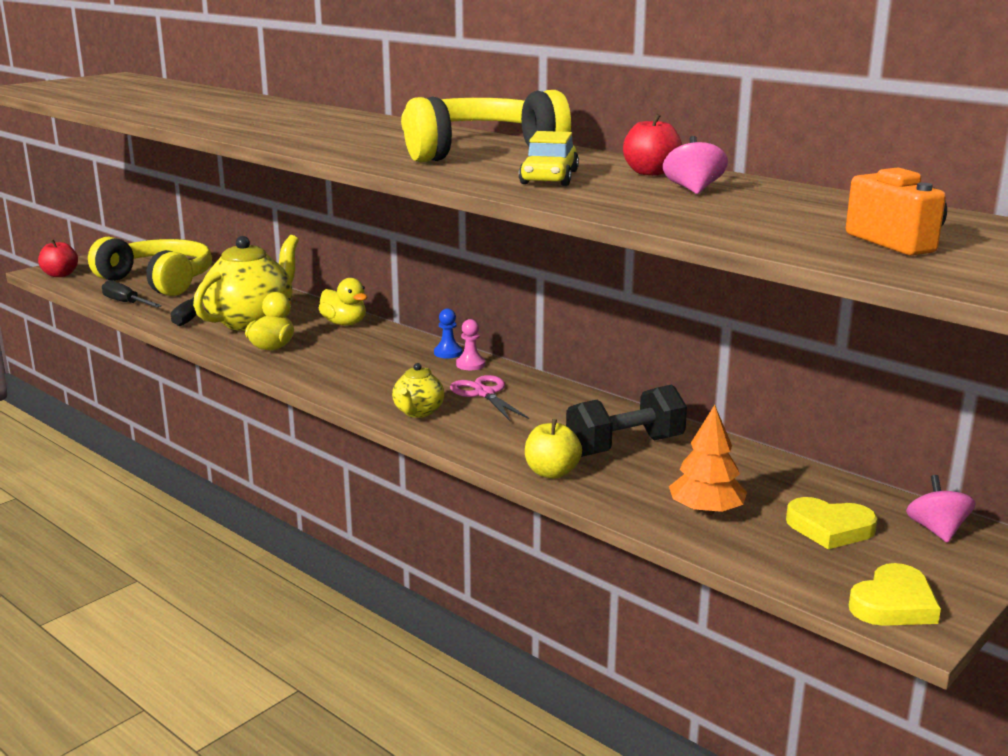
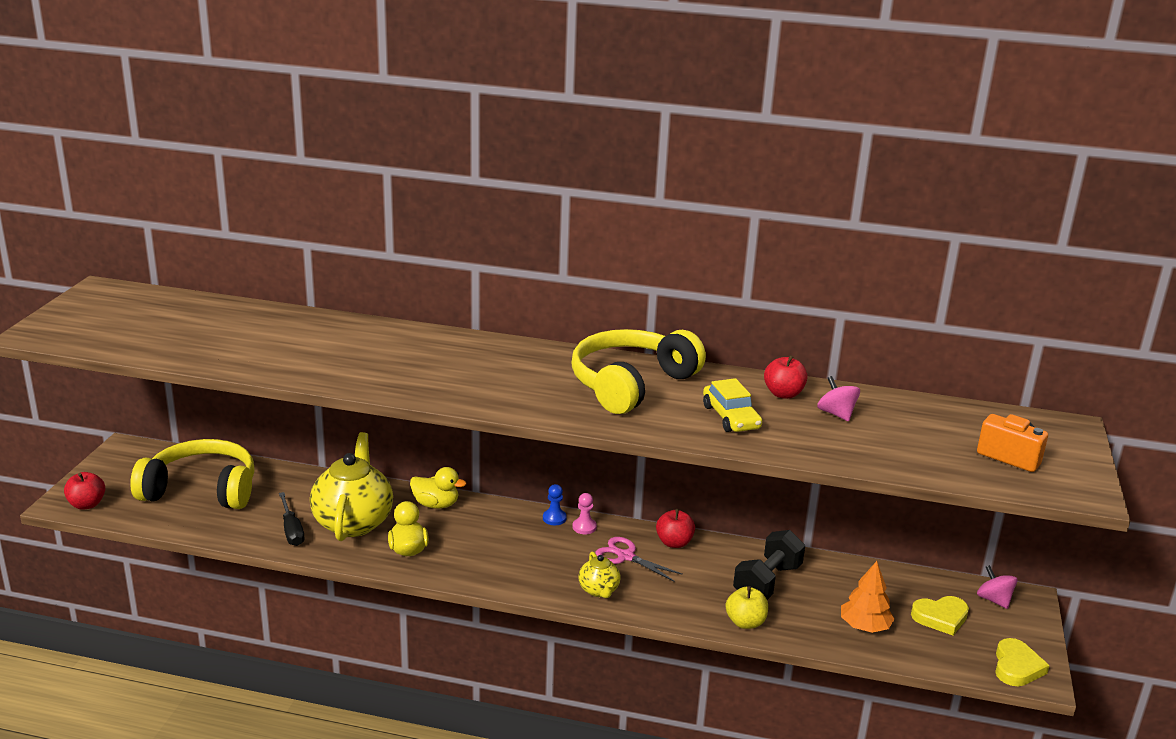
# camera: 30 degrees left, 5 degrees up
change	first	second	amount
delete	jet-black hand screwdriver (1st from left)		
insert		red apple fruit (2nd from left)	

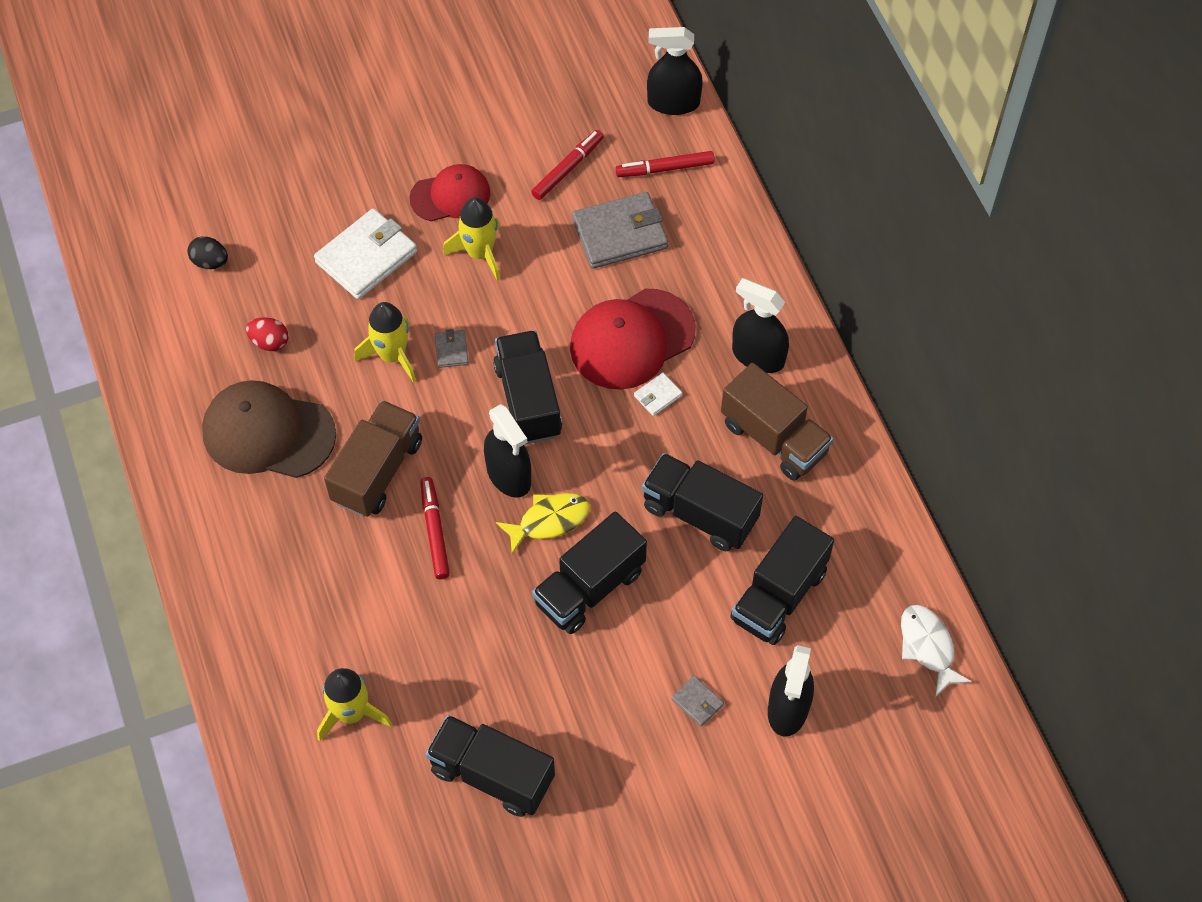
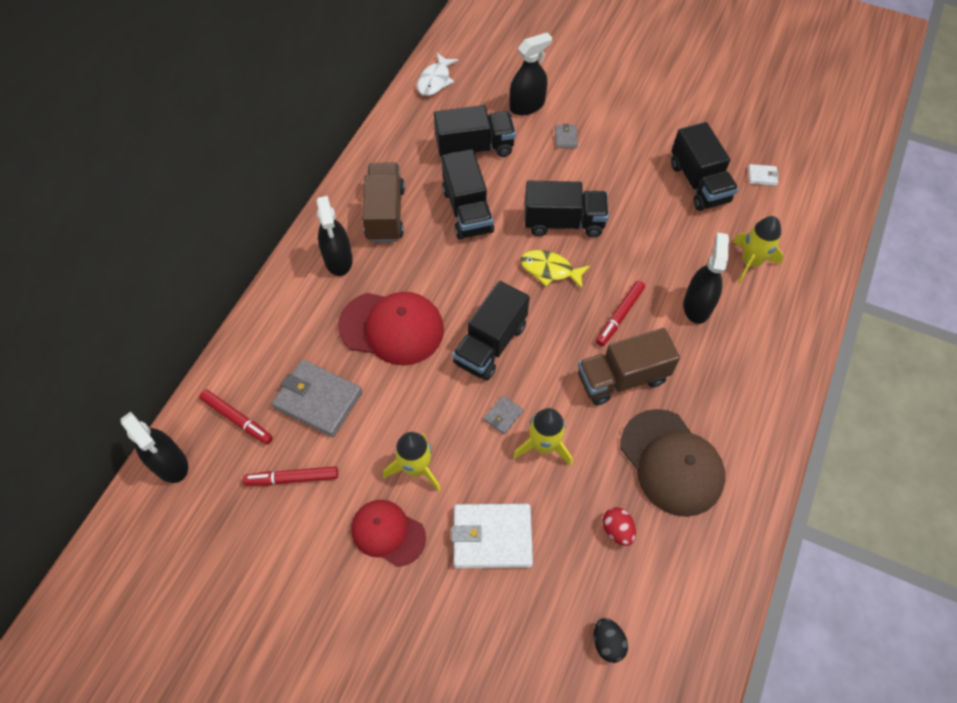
# camera: 135 degrees left, 0 degrees up
change	first	second	amount
move	jet-black spray cleaner (1st from left in the first image)	jet-black spray cleaner (4th from left)	
move	pure white wallet (2nd from left)		

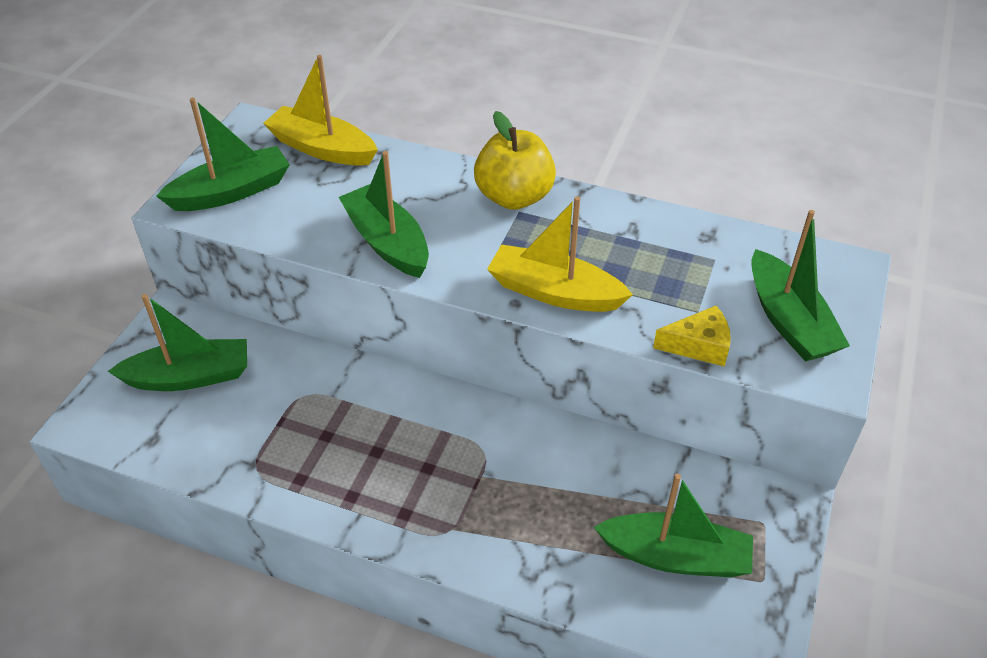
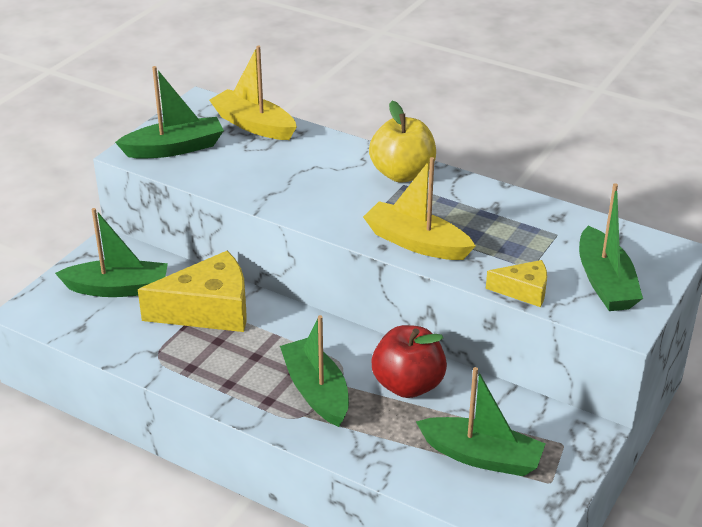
# camera: 10 degrees right, 10 degrees down
change	first	second	amount
insert		yellow cheese (1st from left)	
insert		red apple fruit	
move	emerald sailboat (3rd from left)		

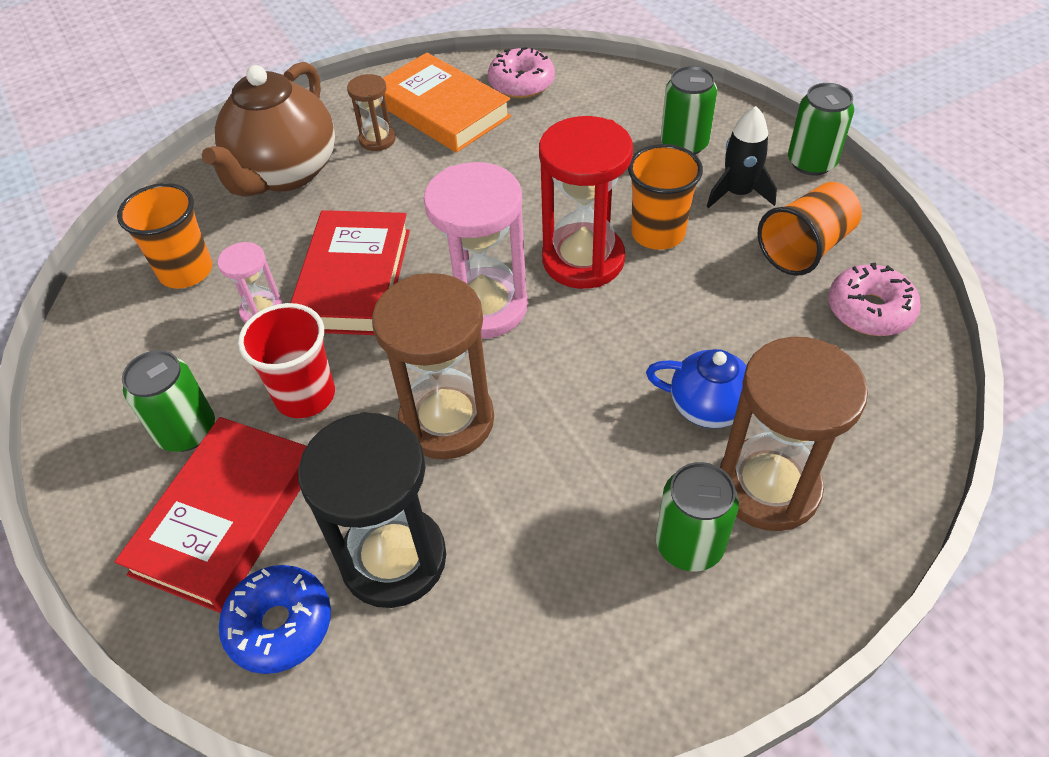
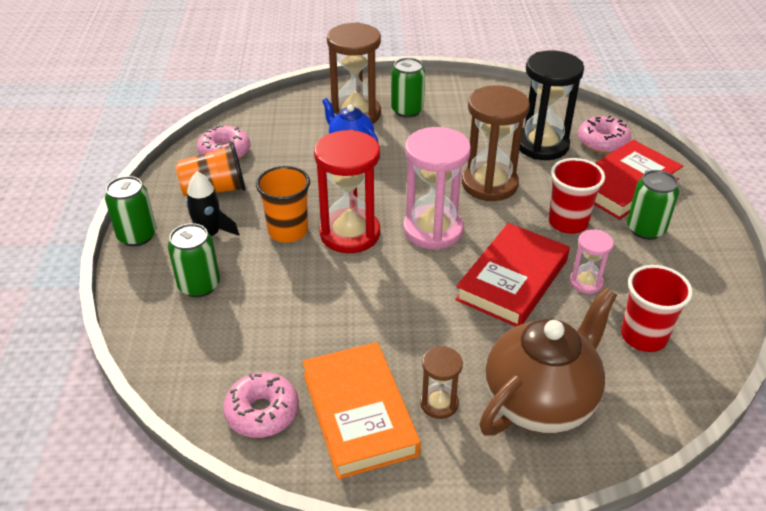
# camera: 155 degrees left, 10 degrees down
change	first	second	amount
recolor	orange-coloured cup (1st from left)	red cup (2nd from left)	
recolor	cobalt glazed donut	pink glazed donut (3rd from left)	

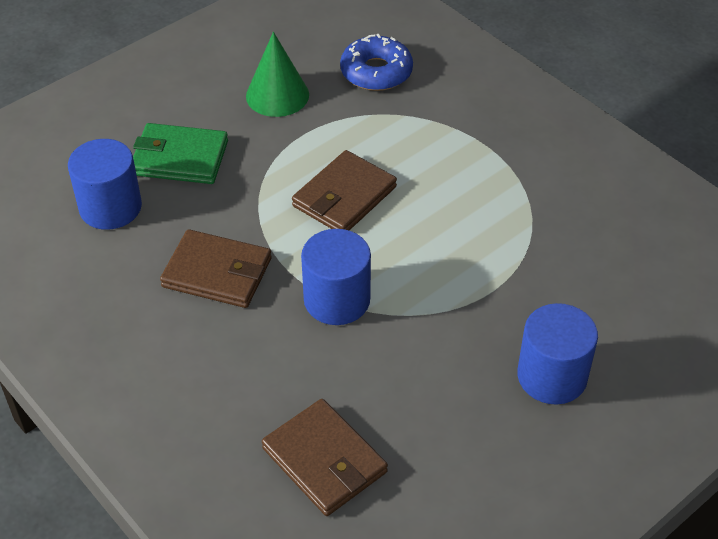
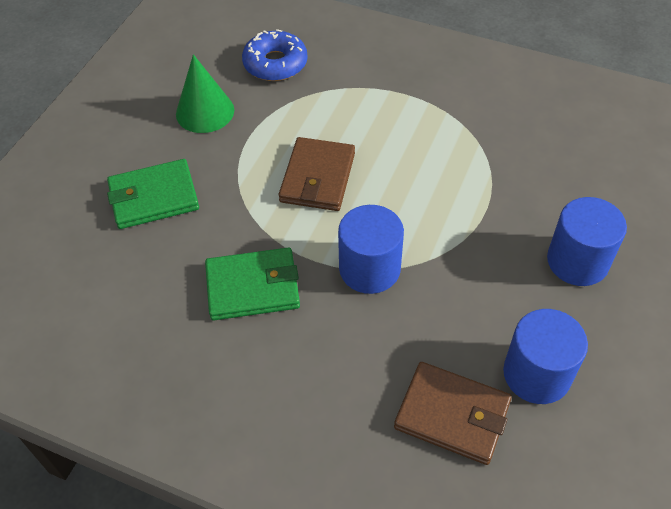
# camera: 25 degrees left, 5 degrees up
change	first	second	amount
move	cobalt cylinder (1st from left in the first image)	cobalt cylinder (2nd from left)	
recolor	brown wallet (1st from left)	emerald wallet (2nd from left)	

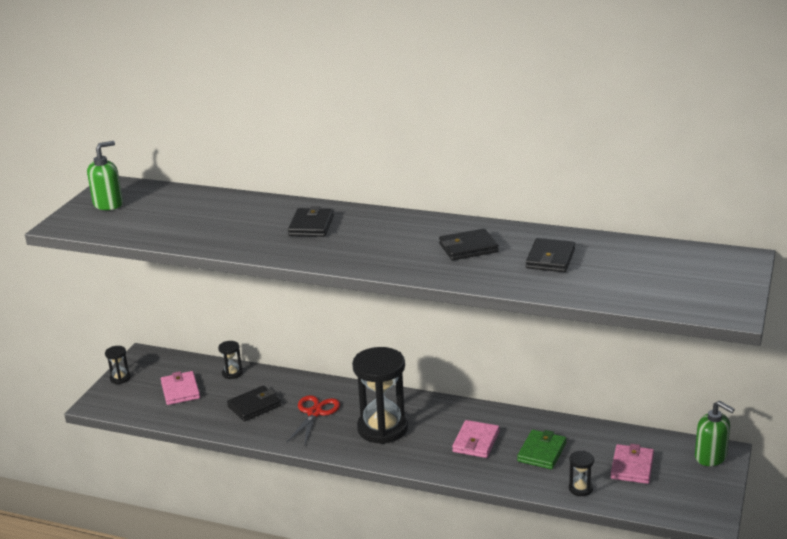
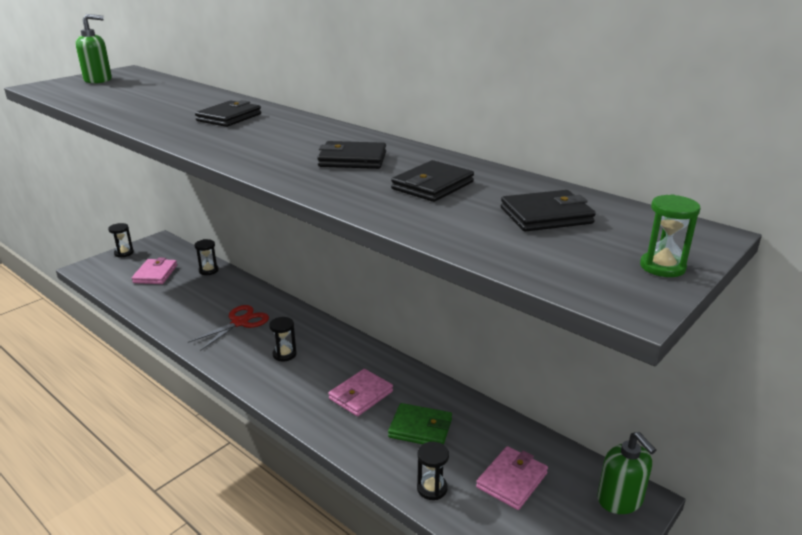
# camera: 20 degrees right, 0 degrees up
change	first	second	amount
insert		emerald hourglass	
move	jet-black wallet (1st from left in the first image)	jet-black wallet (4th from left)	
rotate	emerald wallet		60 degrees clockwise
resize	jet-black hourglass (3rd from left)		x0.44

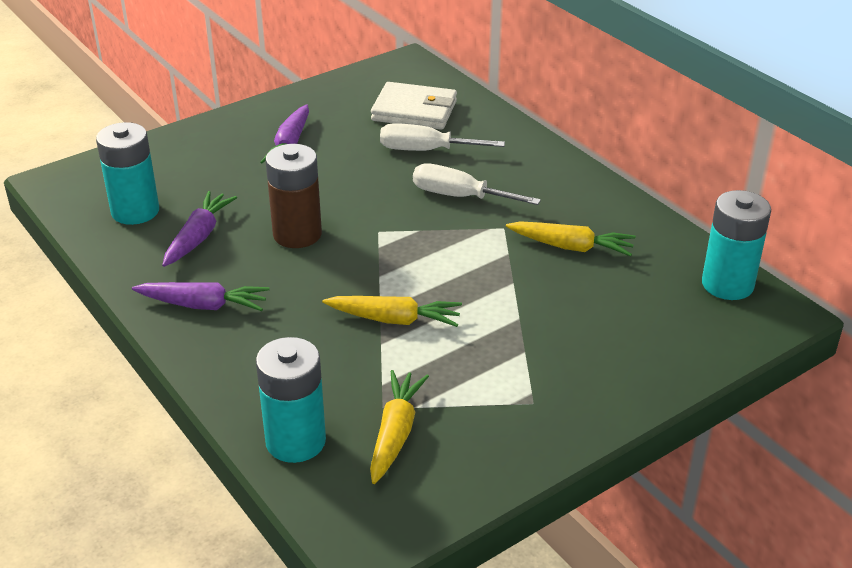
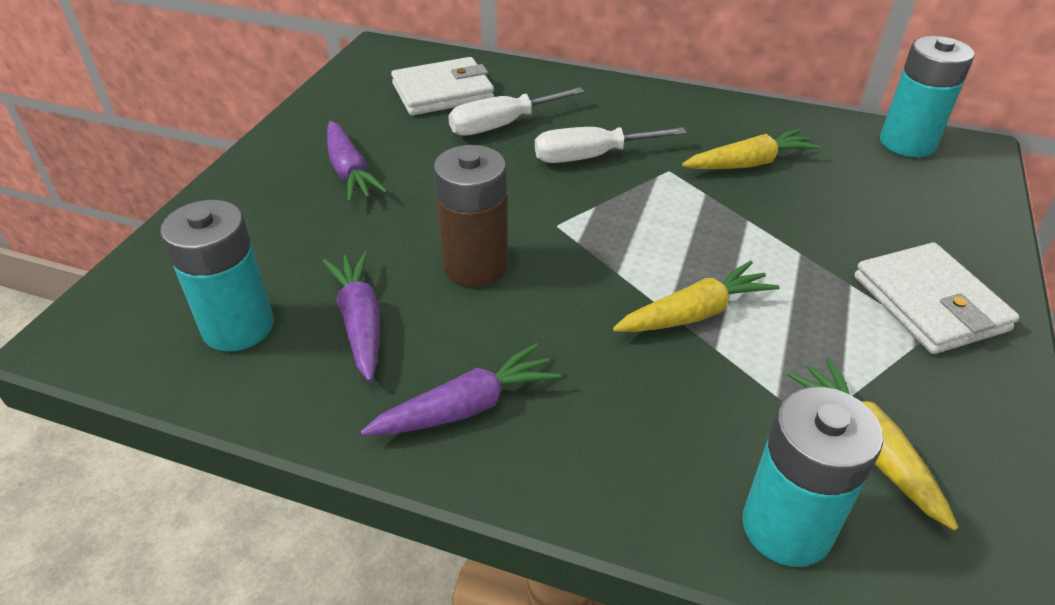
# camera: 35 degrees left, 5 degrees up
change	first	second	amount
insert		pure white wallet (2nd from left)	

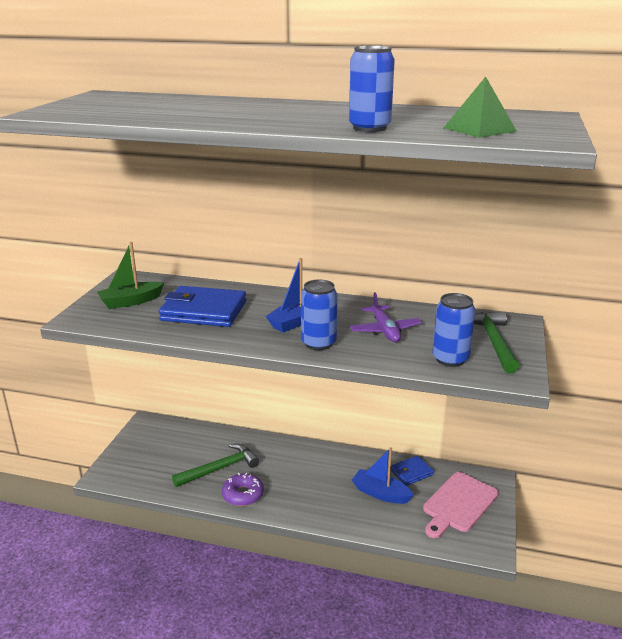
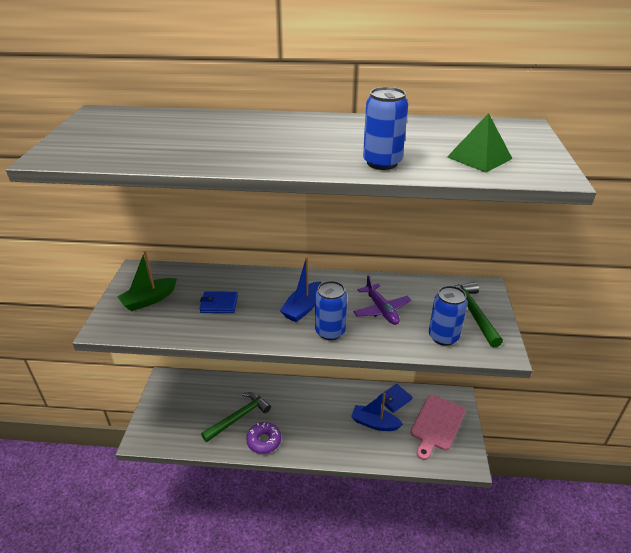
# camera: 10 degrees left, 10 degrees up
change	first	second	amount
resize	cobalt wallet (1st from left)		x0.53

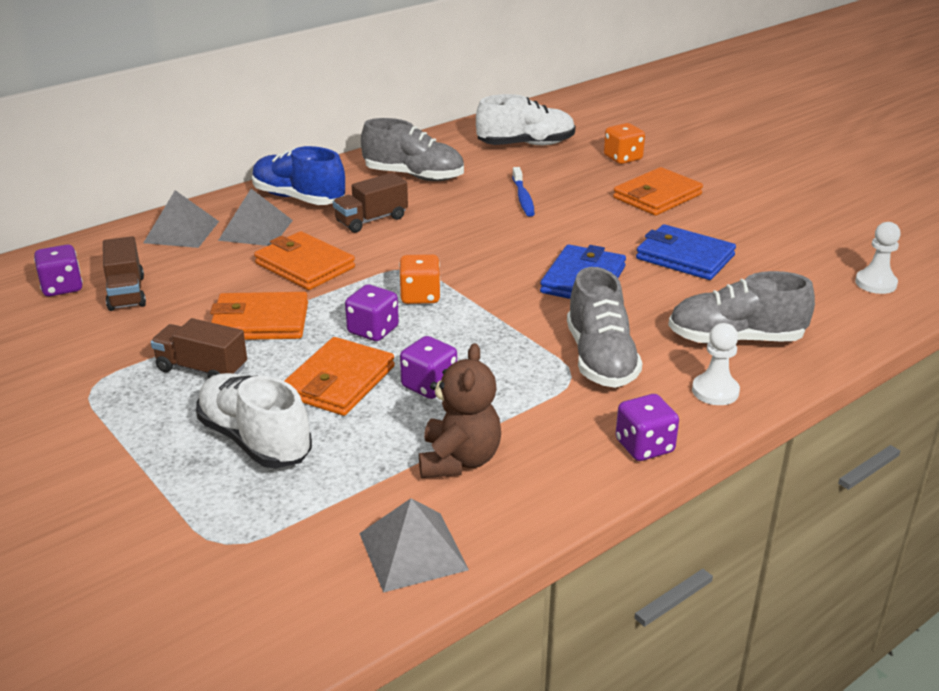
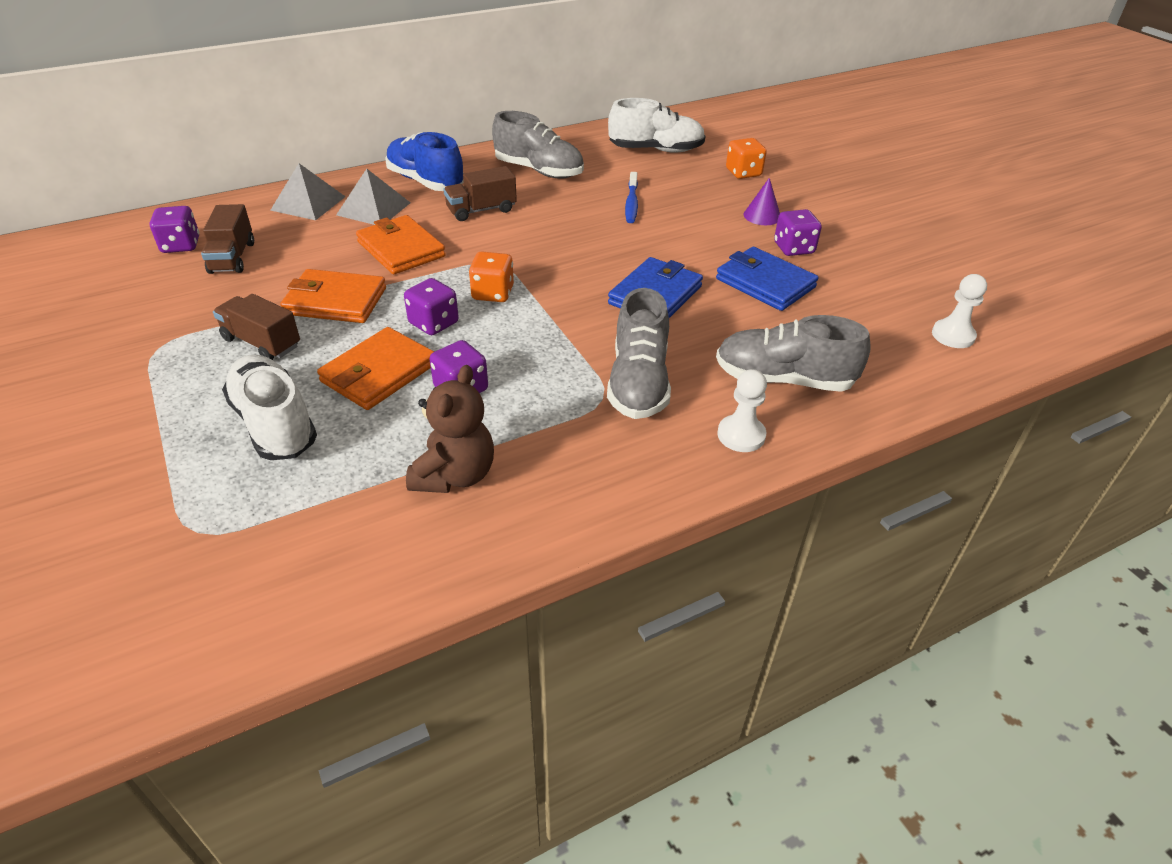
# camera: 10 degrees right, 10 degrees up
change	first	second	amount
delete	gray pyramid shape (3rd from left)		
move	purple game die (4th from left)		
replace	orange-coloured wallet (4th from left)	purple cone	

